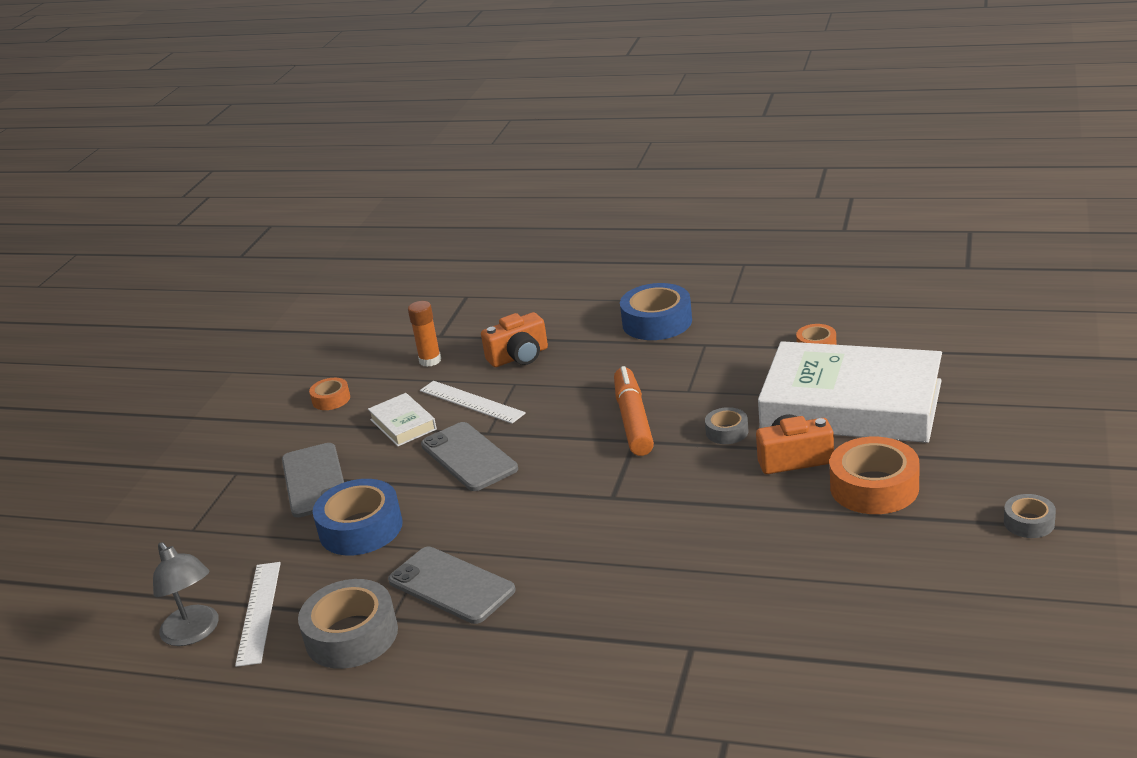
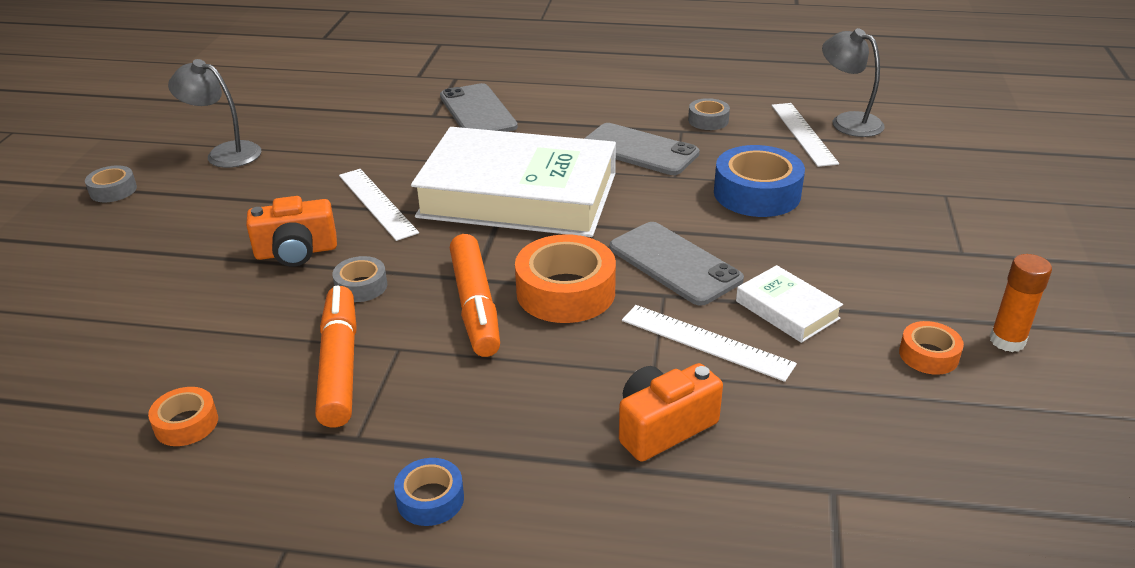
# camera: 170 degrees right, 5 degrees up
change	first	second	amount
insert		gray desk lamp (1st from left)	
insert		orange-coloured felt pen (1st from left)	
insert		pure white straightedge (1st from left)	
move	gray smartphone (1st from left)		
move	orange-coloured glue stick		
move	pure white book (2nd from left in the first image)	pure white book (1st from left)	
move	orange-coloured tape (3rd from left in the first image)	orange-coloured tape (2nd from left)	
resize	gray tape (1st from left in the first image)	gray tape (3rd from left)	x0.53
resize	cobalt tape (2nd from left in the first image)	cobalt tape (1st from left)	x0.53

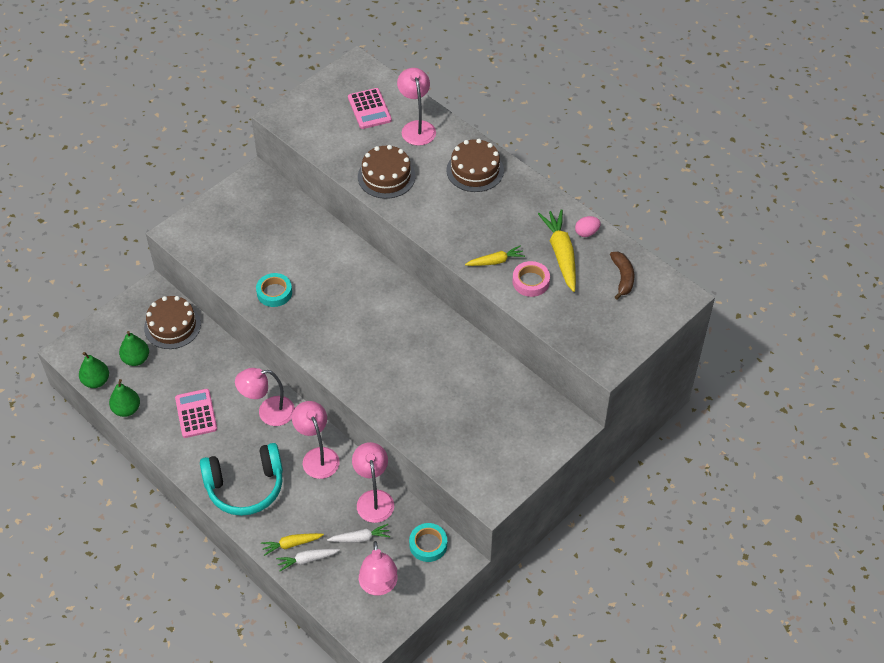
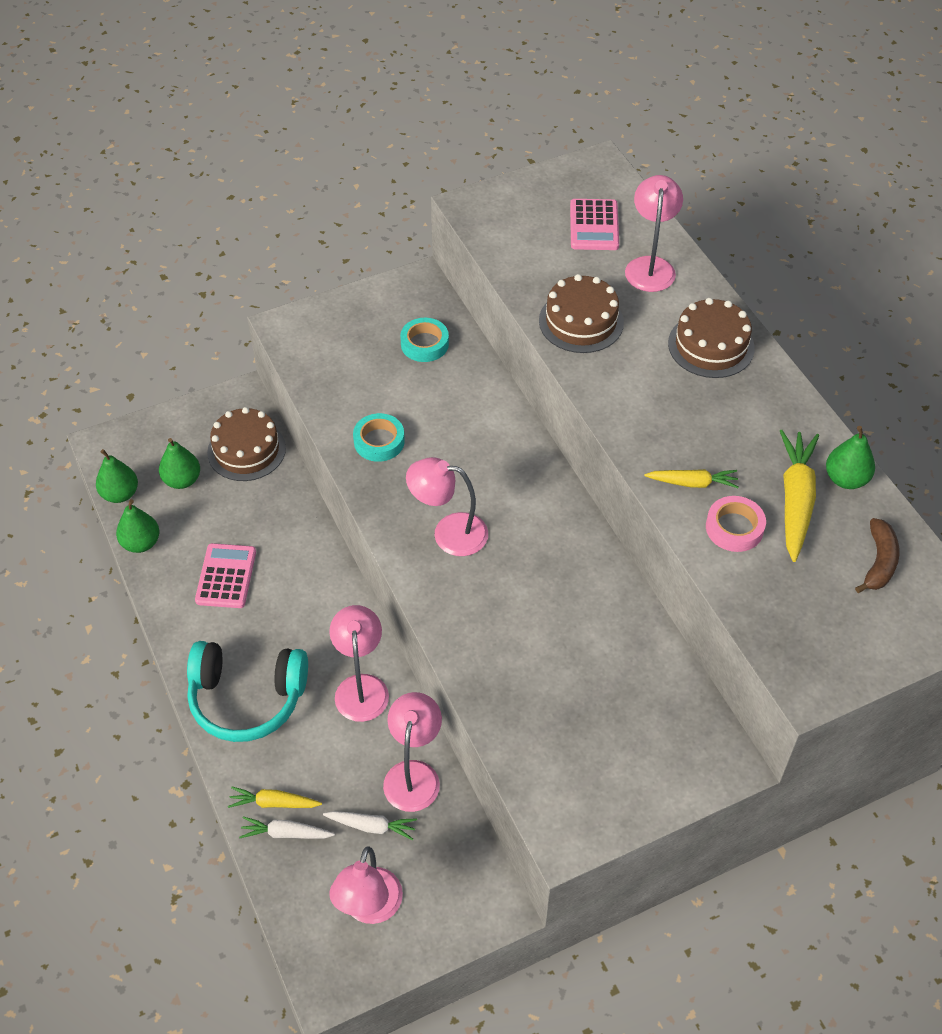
# camera: 20 degrees right, 0 degrees up
change	first	second	amount
move	pink desk lamp (1st from left in the first image)	pink desk lamp (4th from left)	
move	turquoise tape (2nd from left)		
replace	pink egg shape	emerald toy pear (4th from left)	

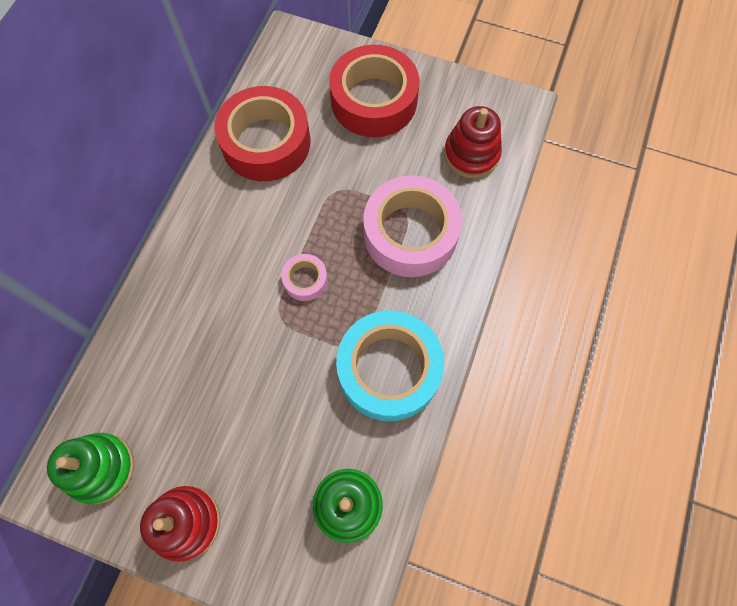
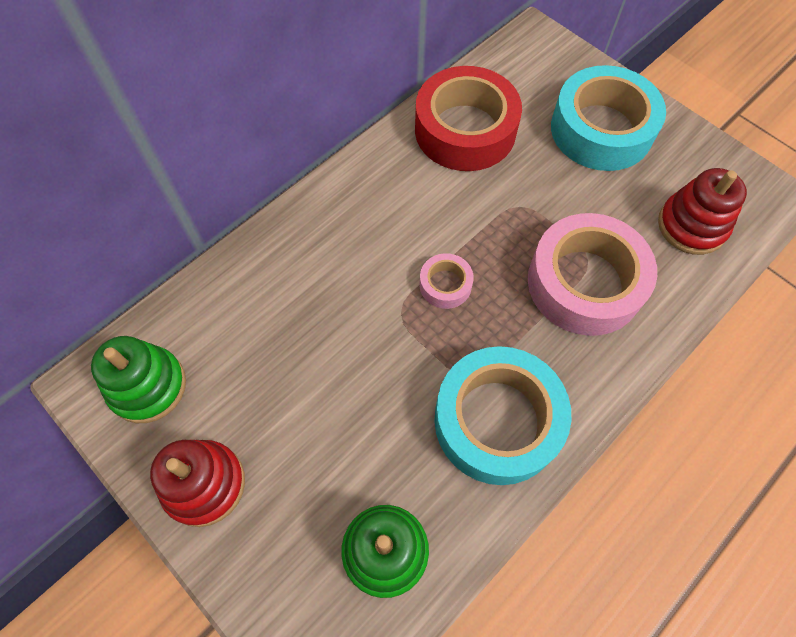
# camera: 25 degrees right, 5 degrees down
change	first	second	amount
recolor	red tape (2nd from left)	turquoise tape (2nd from left)	

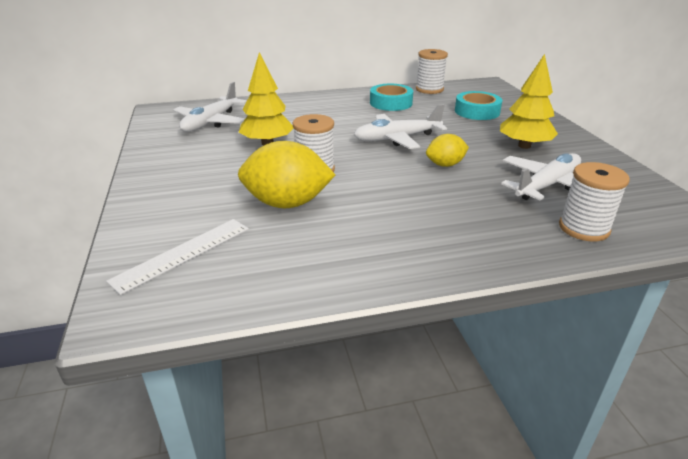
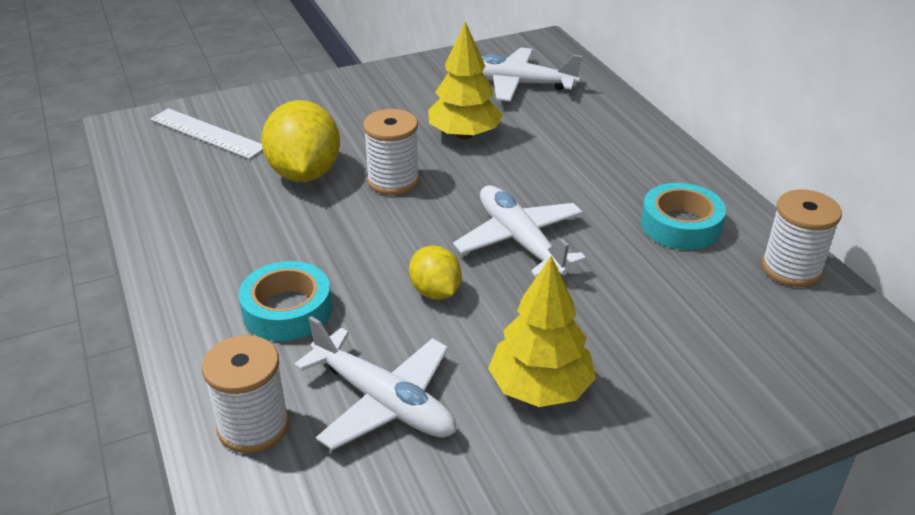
# camera: 80 degrees right, 5 degrees up
change	first	second	amount
move	turquoise tape (2nd from left in the first image)	turquoise tape (1st from left)	

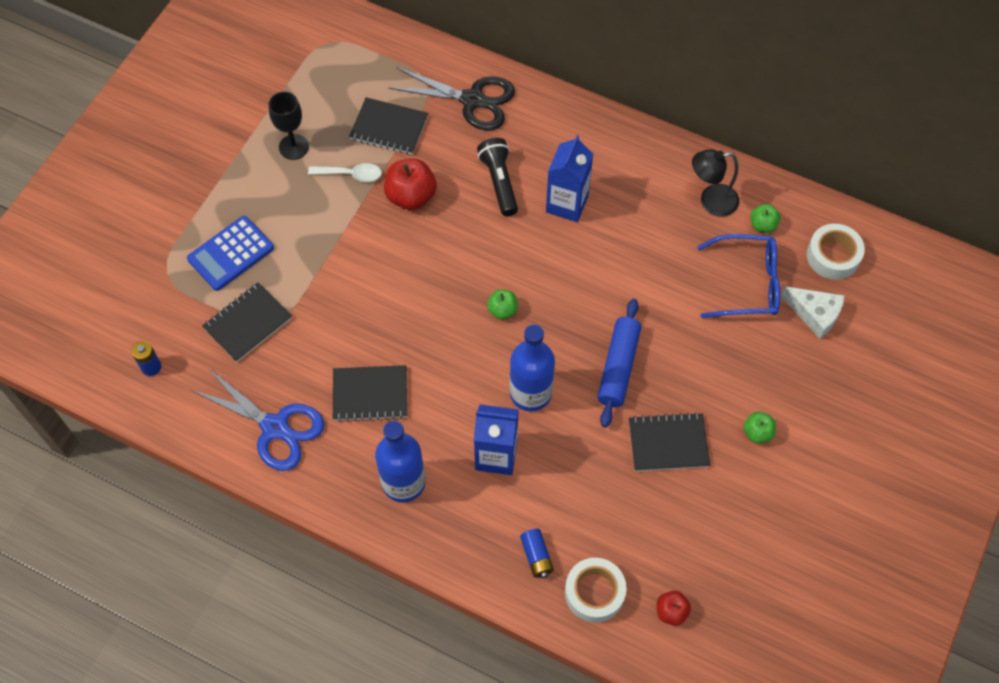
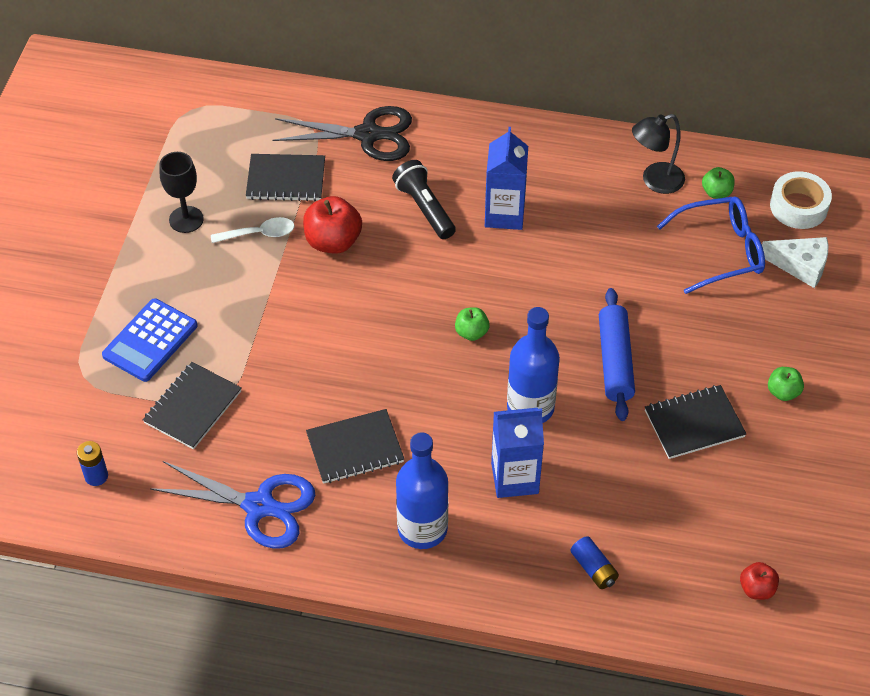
# camera: 15 degrees left, 10 degrees down
change	first	second	amount
delete	pure white tape (1st from left)		

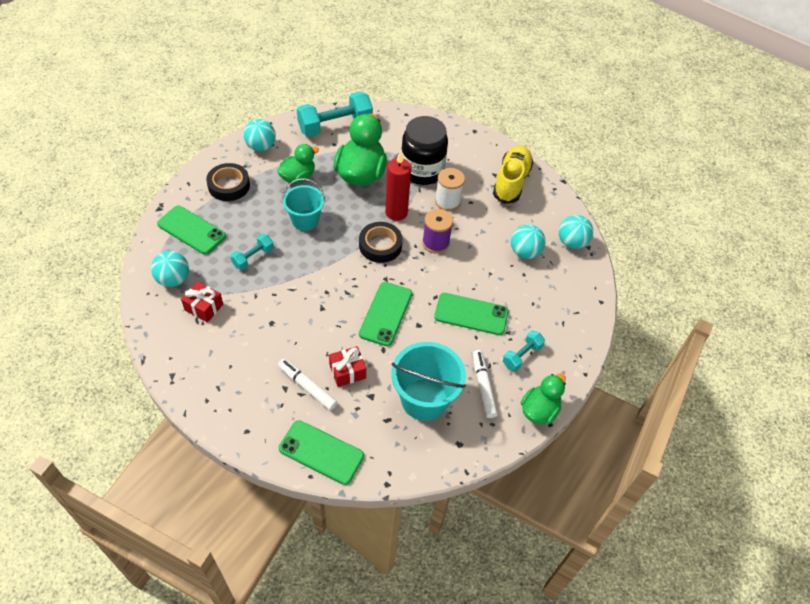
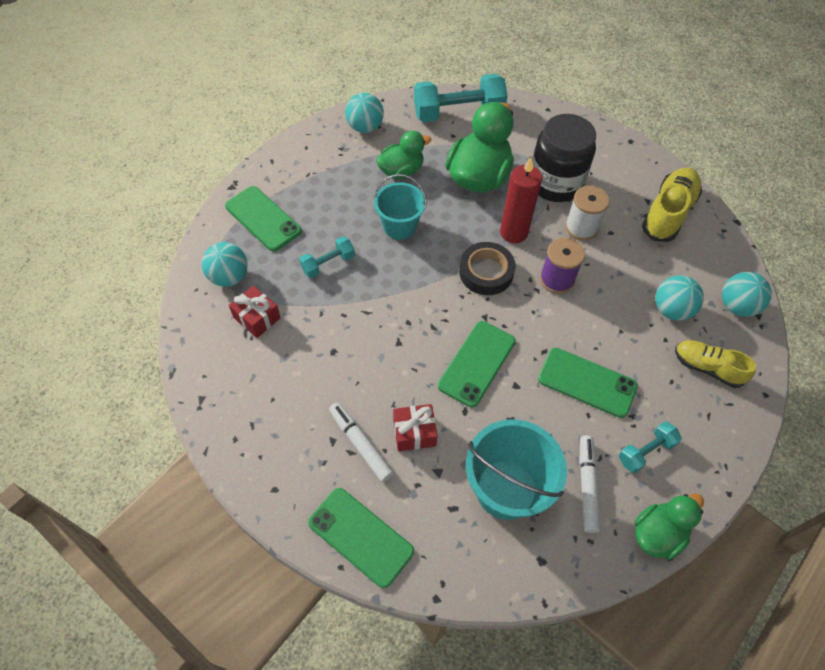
# camera: 15 degrees right, 5 degrees up
change	first	second	amount
delete	jet-black tape (1st from left)		
insert		yellow shoe (2nd from left)	

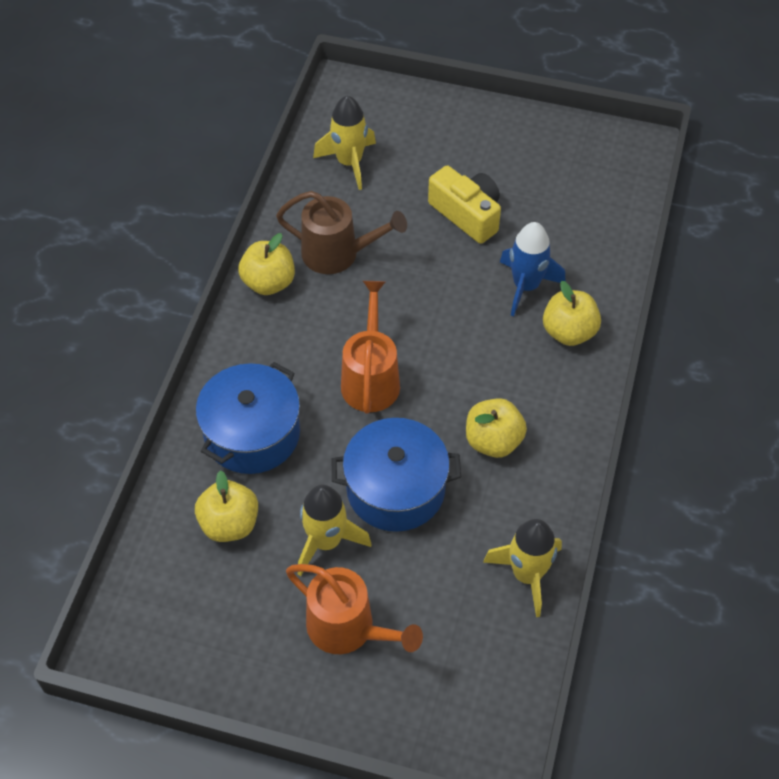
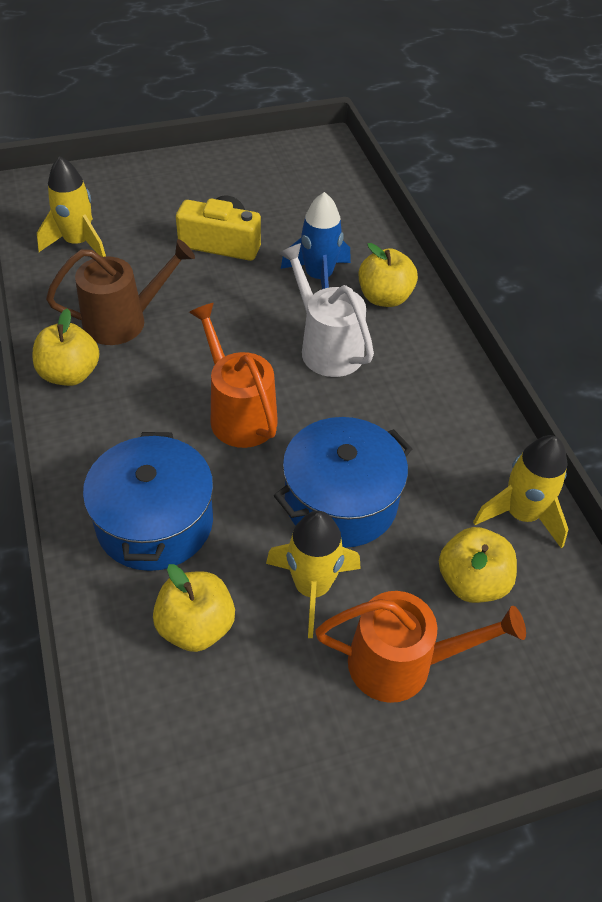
# camera: 35 degrees left, 5 degrees down
change	first	second	amount
insert		pure white watering pot	
move	yellow apple fruit (3rd from left in the first image)	yellow apple fruit (4th from left)	

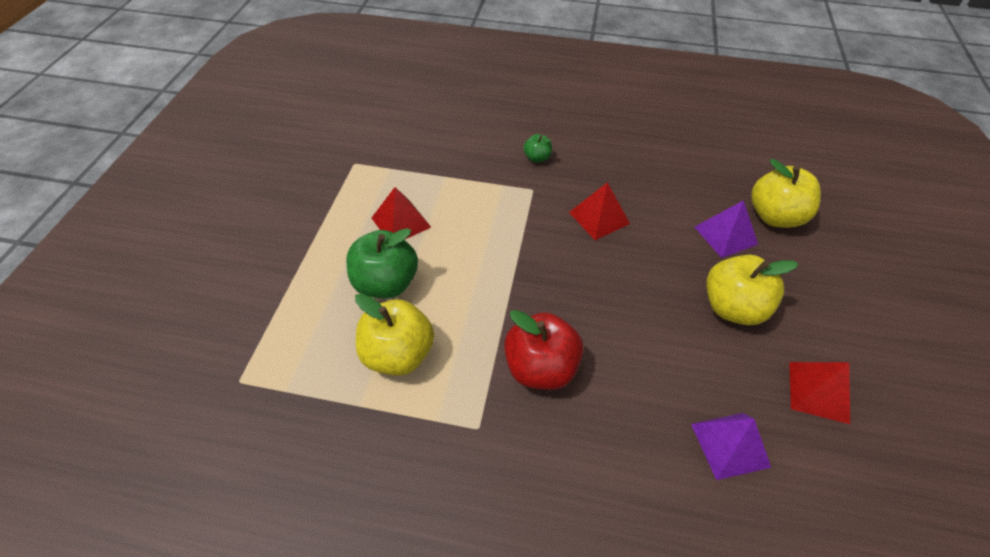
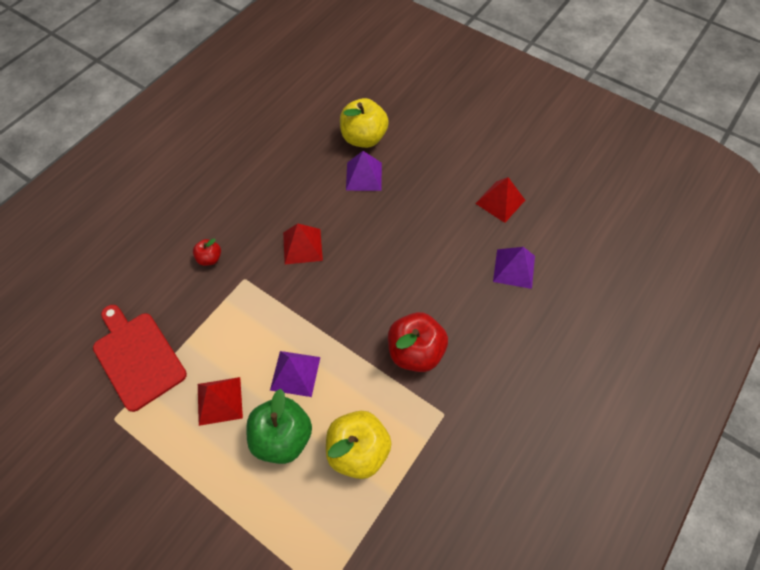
# camera: 65 degrees left, 10 degrees up
change	first	second	amount
delete	yellow apple fruit (2nd from left)		
insert		red chopping board	
insert		purple pyramid shape (1st from left)	
recolor	emerald apple fruit (2nd from left)	red apple fruit (1st from left)	

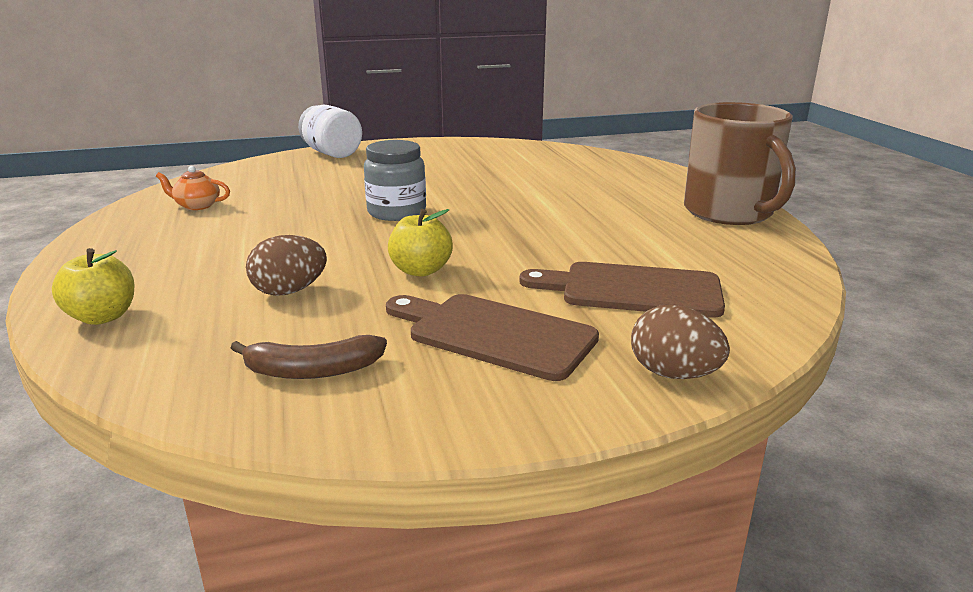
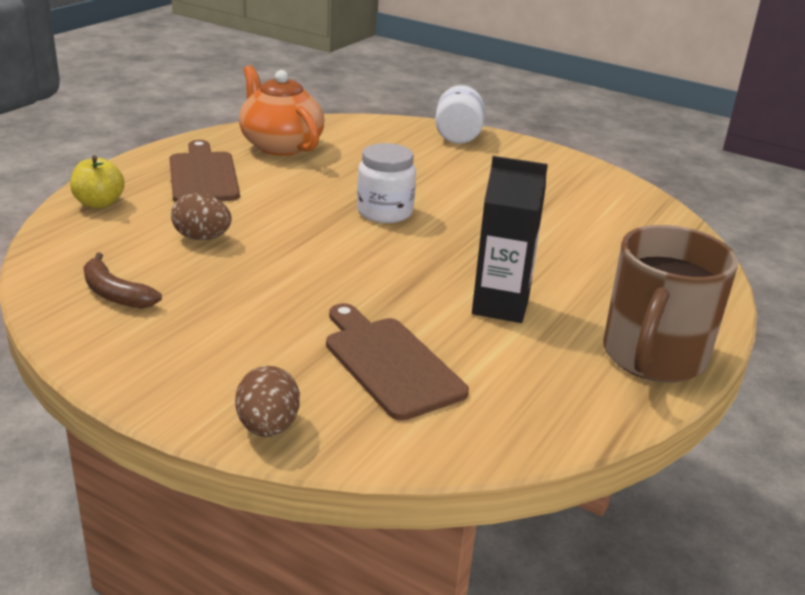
# camera: 45 degrees right, 5 degrees up
change	first	second	amount
delete	yellow apple fruit (2nd from left)		
insert		jet-black carton	
move	brown chopping board (1st from left)		
recolor	gray jam jar	pure white jam jar (1st from left)	
resize	orange-coloured tea pot		x2.20

